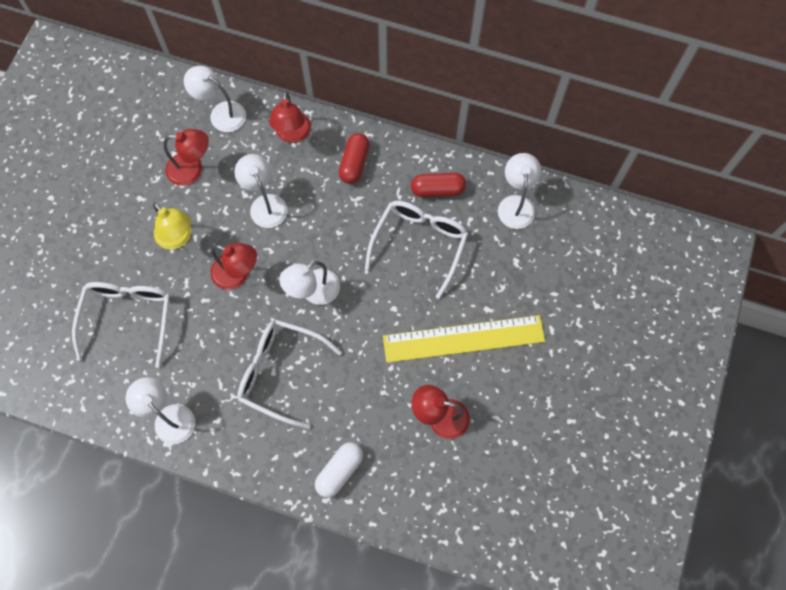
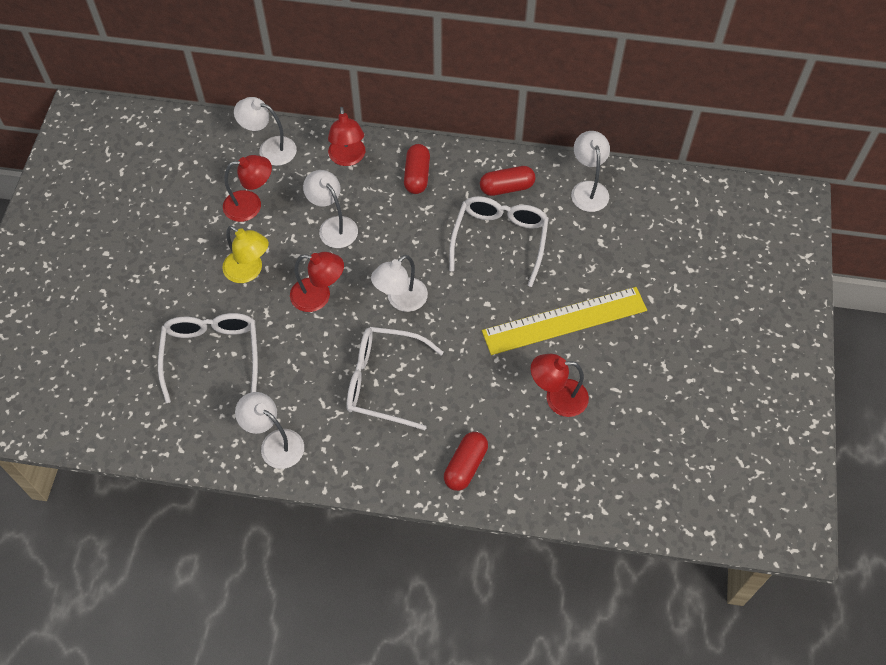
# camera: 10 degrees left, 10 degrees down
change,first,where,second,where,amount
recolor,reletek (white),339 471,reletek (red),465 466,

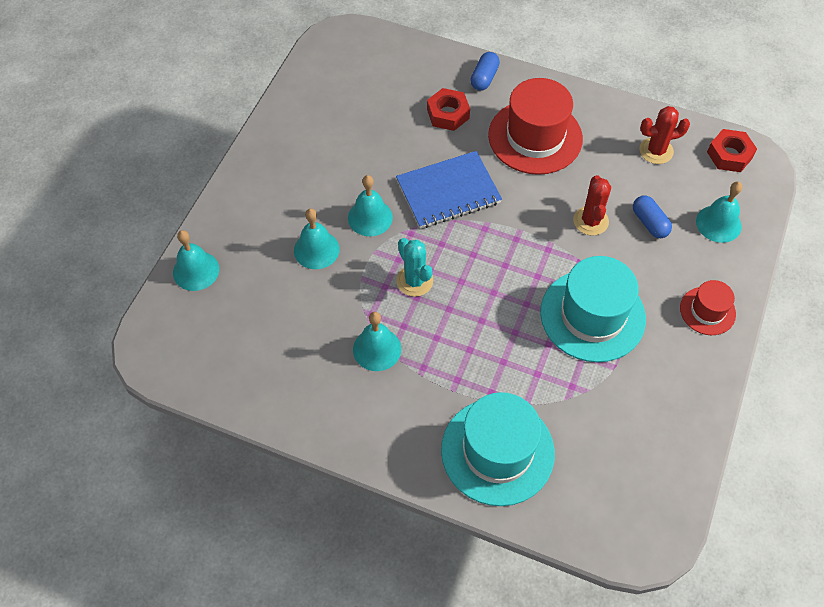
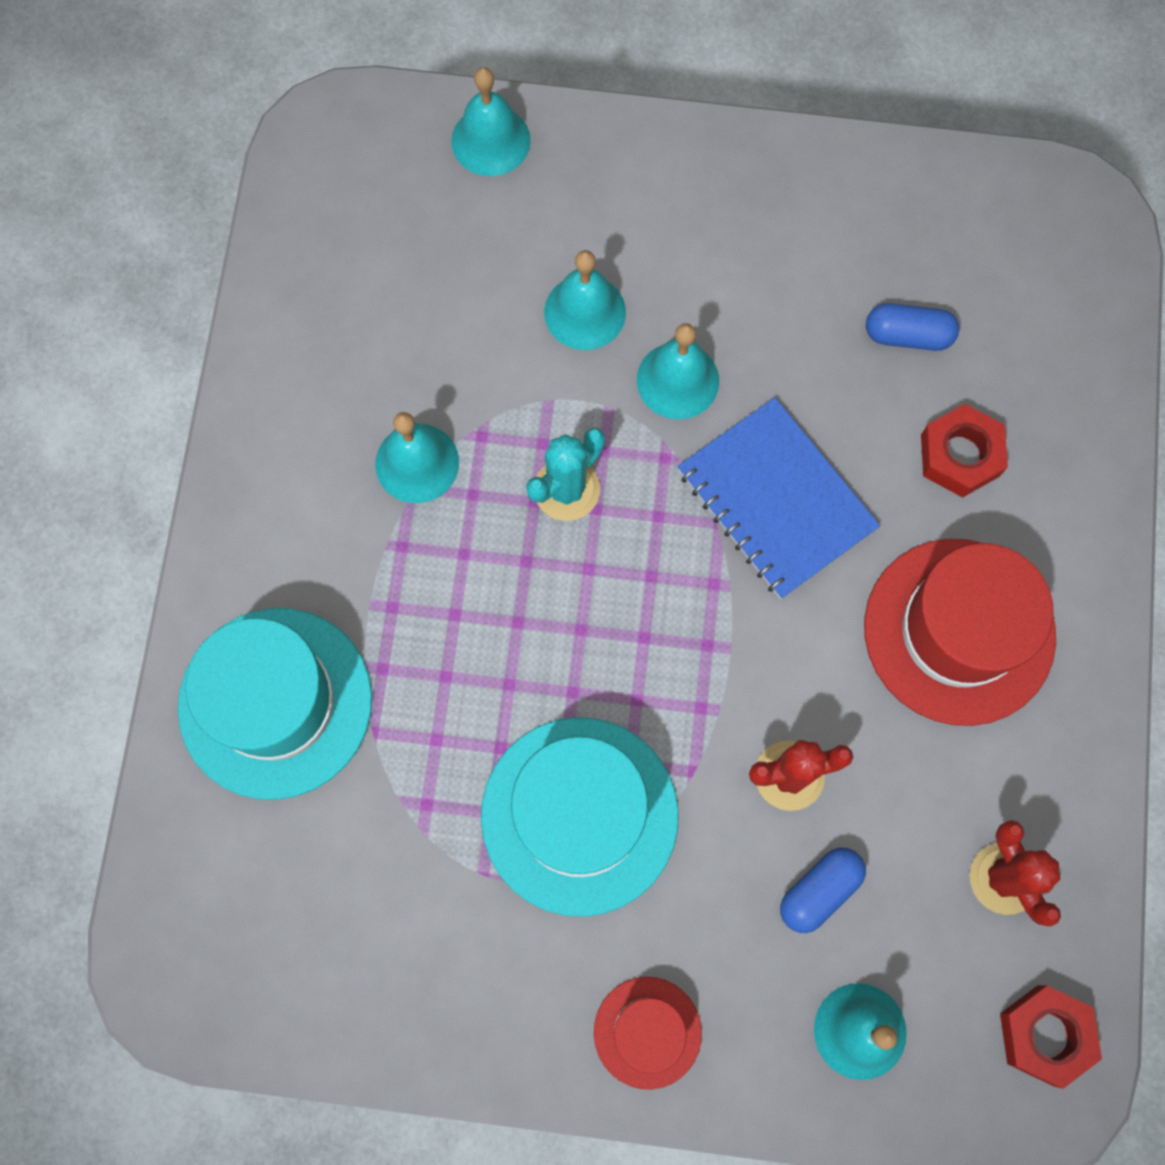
# camera: 75 degrees right, 15 degrees up
change,first,where,second,where,amount
move,reletek (blue),484 78,,907 335,

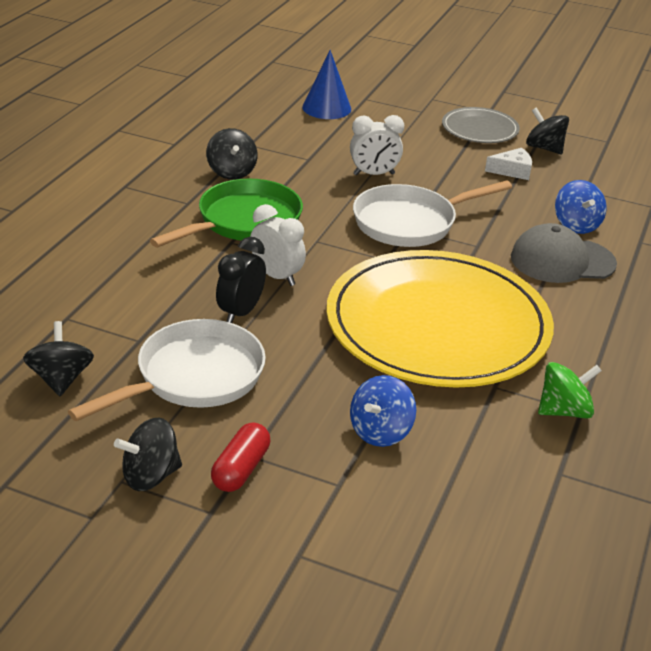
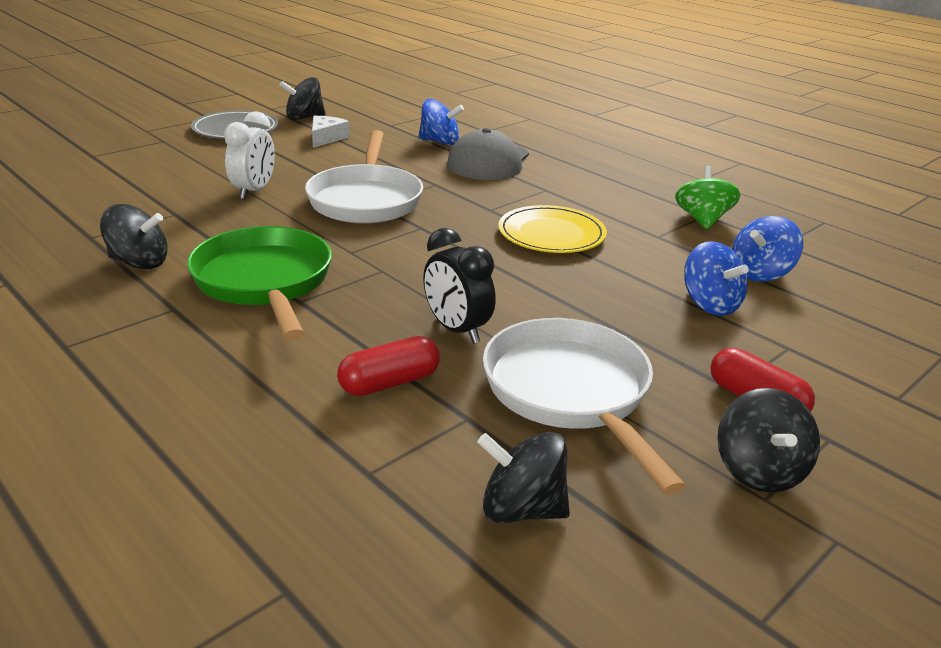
# camera: 65 degrees left, 5 degrees down
change,first,where,second,where,amount
delete,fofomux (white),276 276,,,
delete,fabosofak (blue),326 108,,,
resize,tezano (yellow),437 325,,551 234,x0.46
insert,,,reletek (red),389 383,
insert,,,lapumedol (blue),760 273,

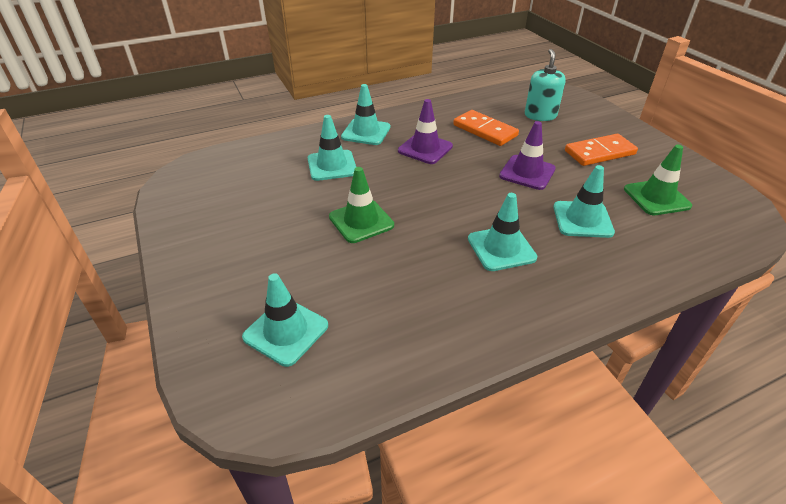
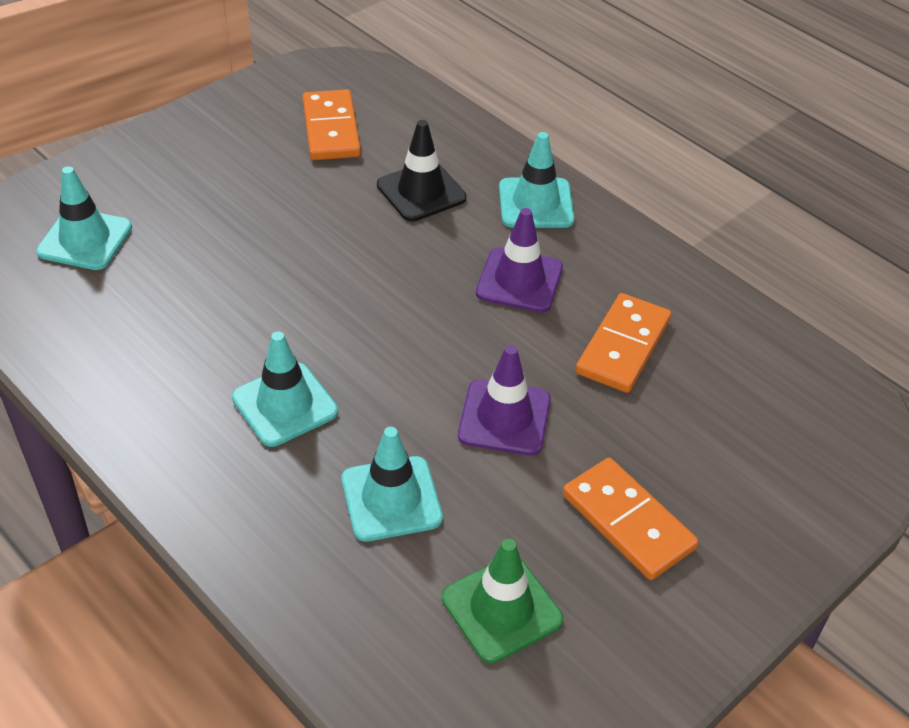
# camera: 70 degrees right, 5 degrees up
change,first,where,second,where,amount
recolor,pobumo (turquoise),332 165,pobumo (black),421 192,
delete,pobumo (green),361 221,,,
delete,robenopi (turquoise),540 115,,,
insert,,,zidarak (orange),331 129,

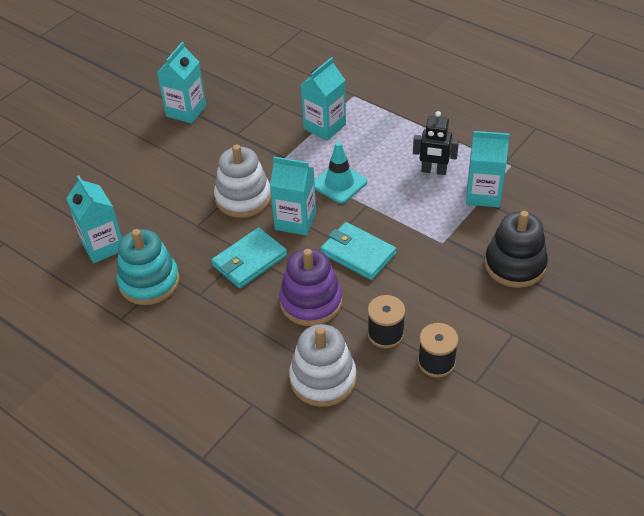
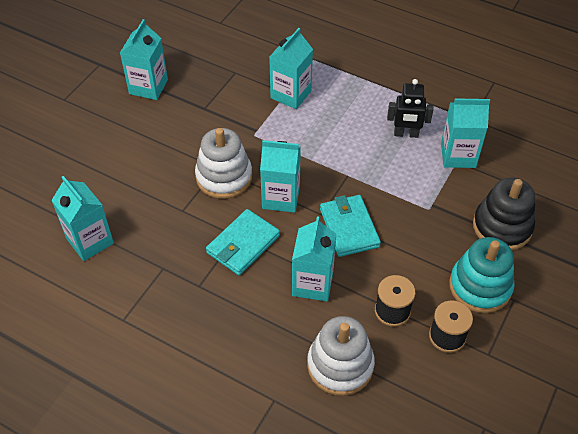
# camera: 10 degrees left, 5 degrees up
change,first,where,second,where,amount
move,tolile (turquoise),149 282,,480 286,
replace,tolile (purple),311 302,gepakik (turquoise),312 283,
delete,pobumo (turquoise),339 183,,,
rotate,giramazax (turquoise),358 253,,349 227,45 degrees clockwise

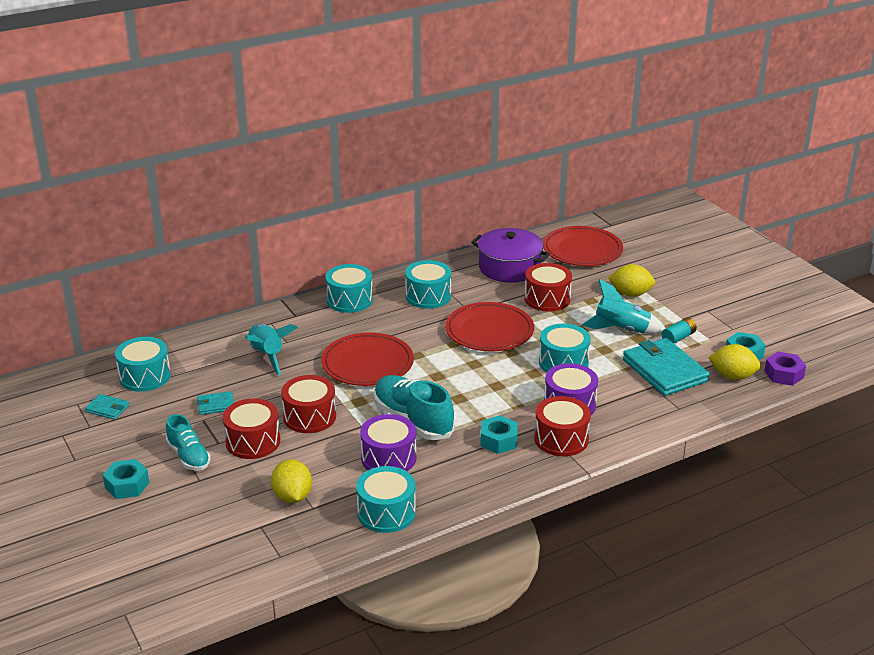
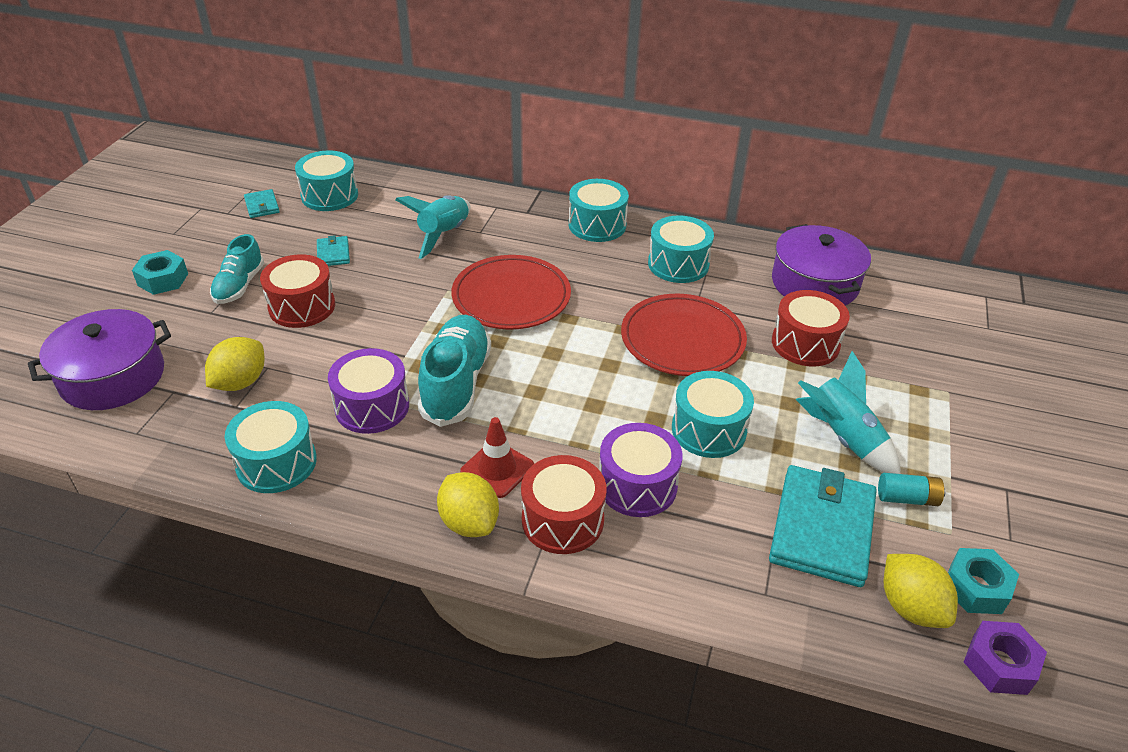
# camera: 45 degrees right, 10 degrees up
change,first,where,second,where,amount
rotate,giramazax (turquoise),215 405,,333 253,45 degrees clockwise
delete,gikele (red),309 417,,,
replace,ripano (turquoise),498 440,pobumo (red),497 469,
delete,tezano (red),582 250,,,
move,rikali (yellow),630 294,,469 522,
insert,,,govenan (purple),112 377,

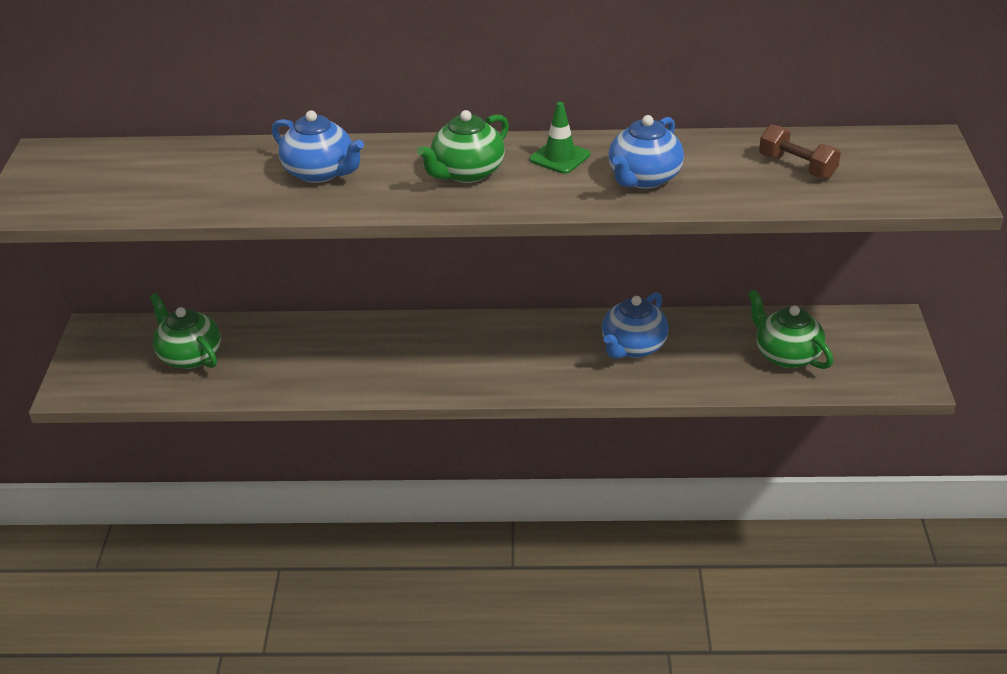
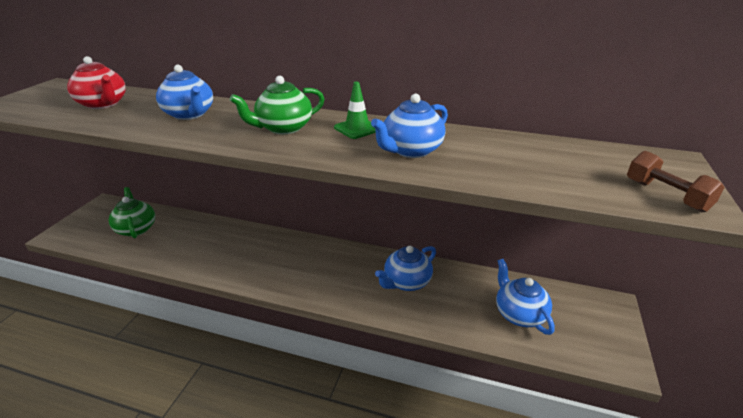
# camera: 15 degrees right, 5 degrees down
change,first,where,second,where,amount
recolor,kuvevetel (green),786 355,kuvevetel (blue),519 314,
move,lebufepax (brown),797 166,,666 195,
insert,,,kuvevetel (red),103 104,

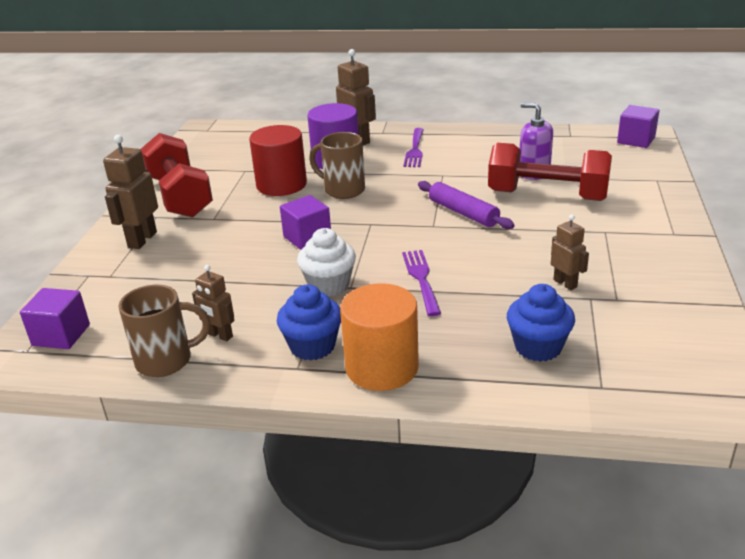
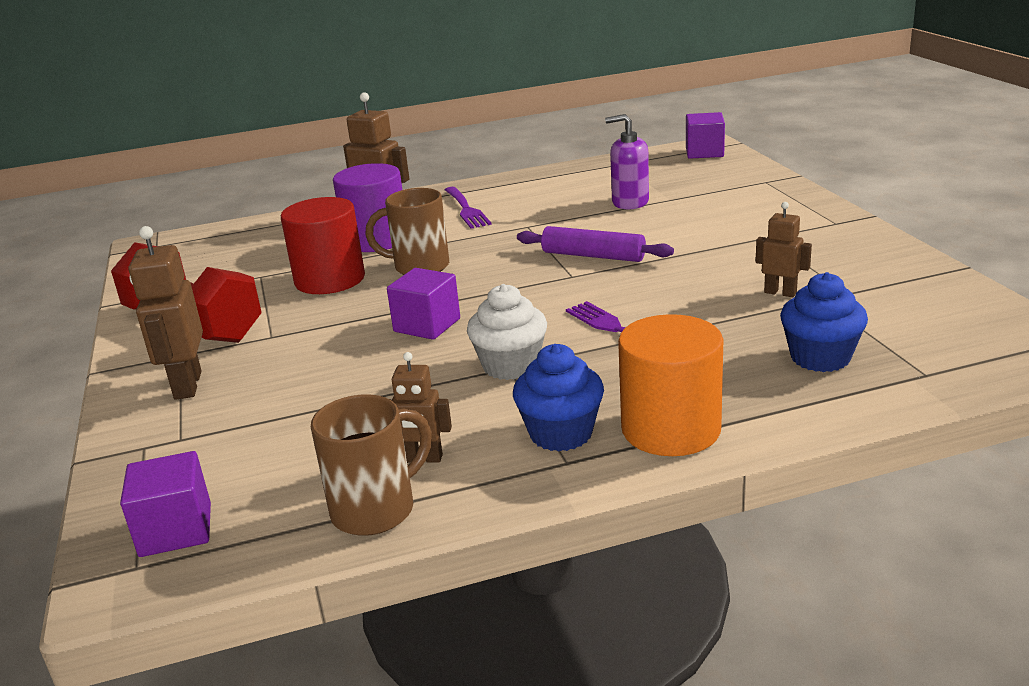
# camera: 25 degrees left, 5 degrees down
change,first,where,second,where,amount
delete,lebufepax (red),547 195,,,

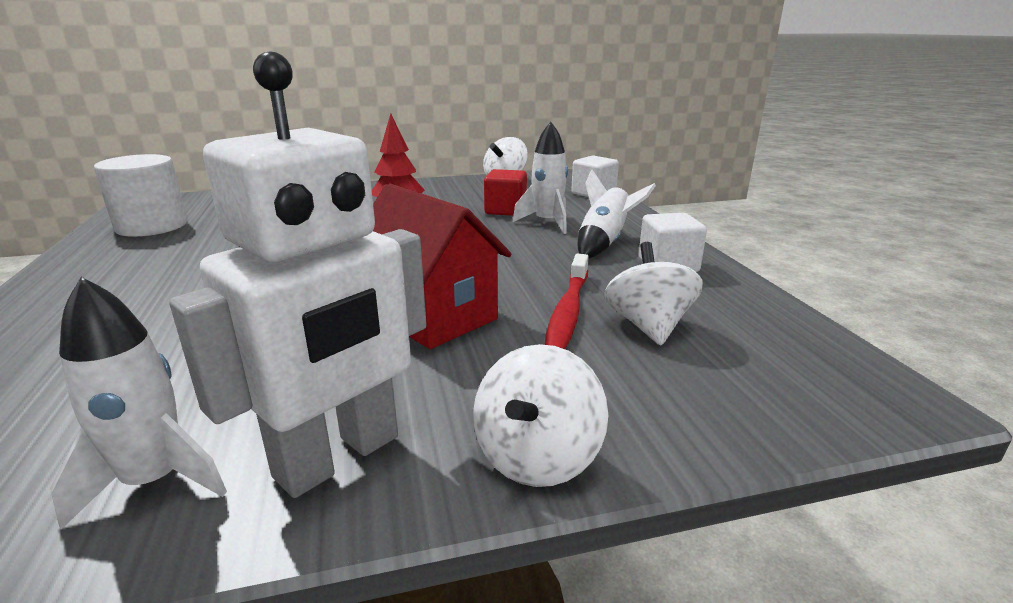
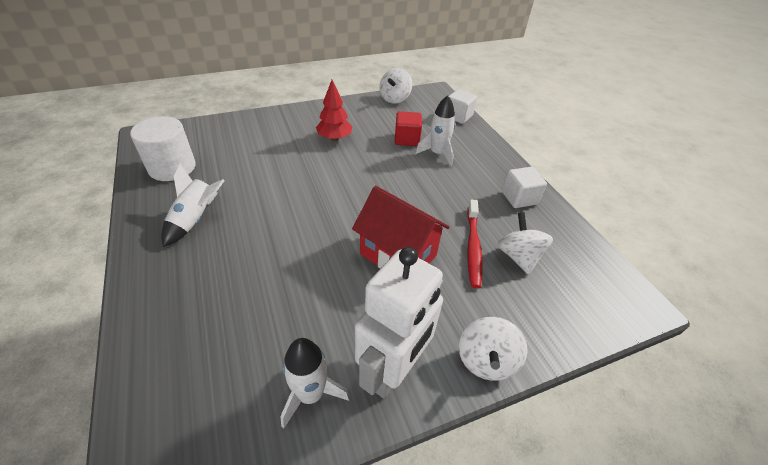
# camera: 10 degrees left, 20 degrees up
change,first,where,second,where,amount
move,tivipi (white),604 243,,195 219,

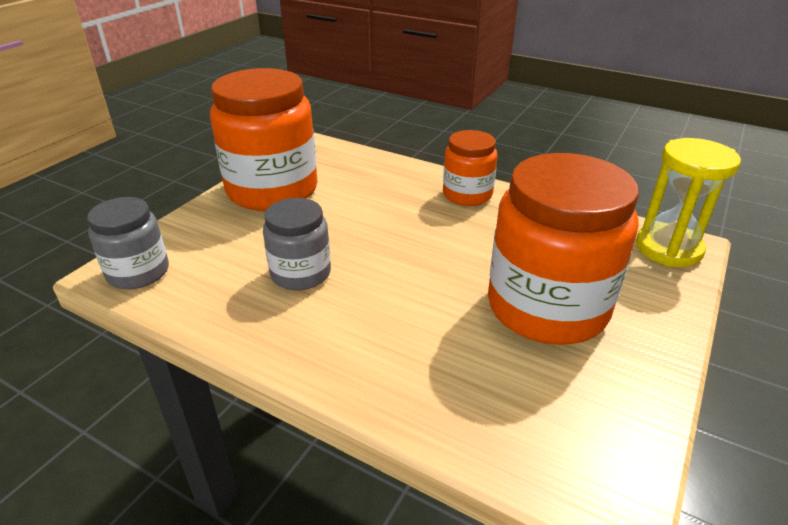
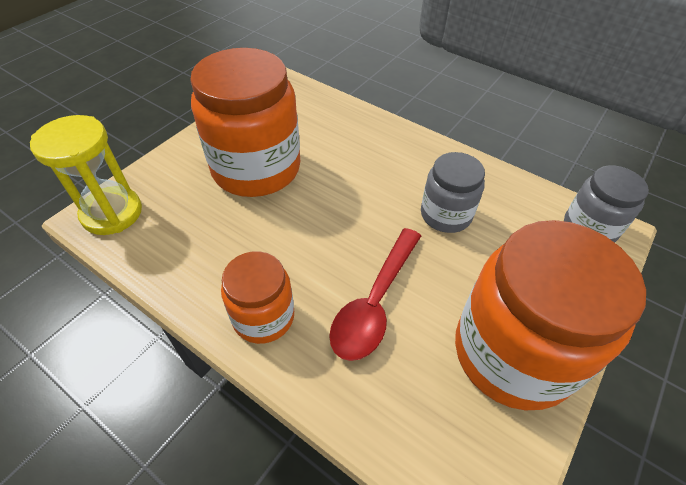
# camera: 175 degrees left, 15 degrees up
change,first,where,second,where,amount
insert,,,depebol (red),375 302,

